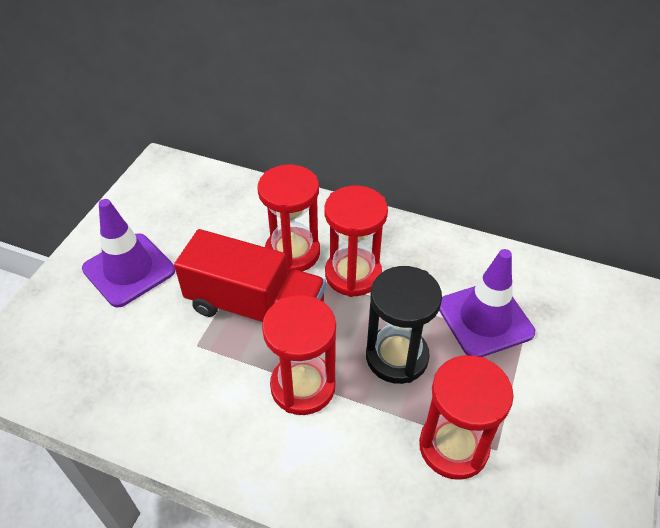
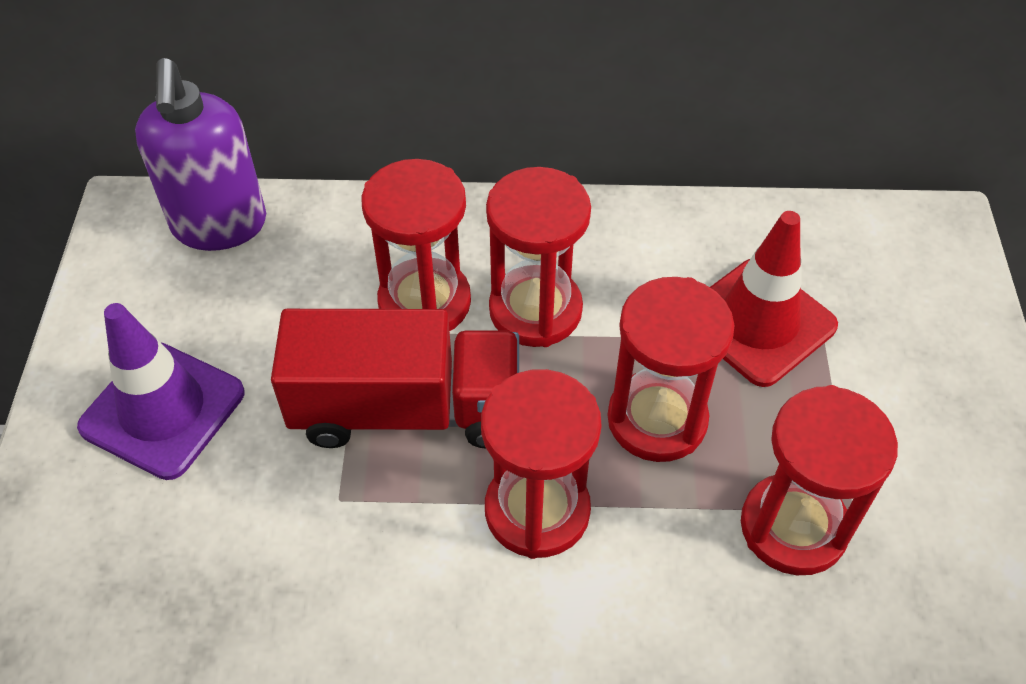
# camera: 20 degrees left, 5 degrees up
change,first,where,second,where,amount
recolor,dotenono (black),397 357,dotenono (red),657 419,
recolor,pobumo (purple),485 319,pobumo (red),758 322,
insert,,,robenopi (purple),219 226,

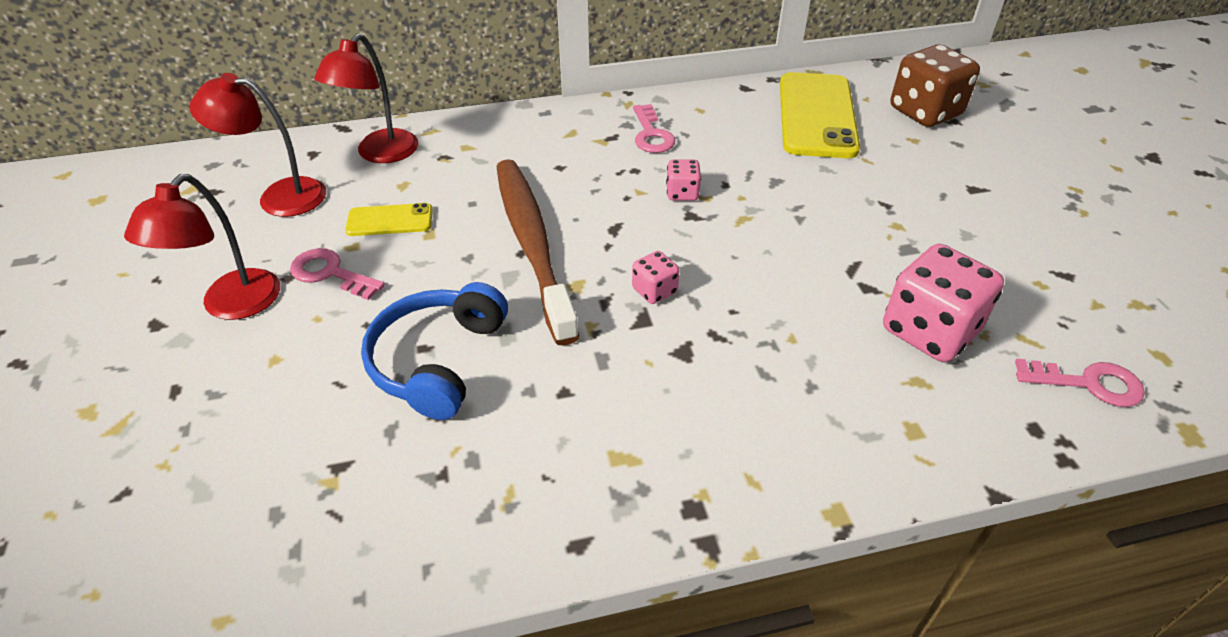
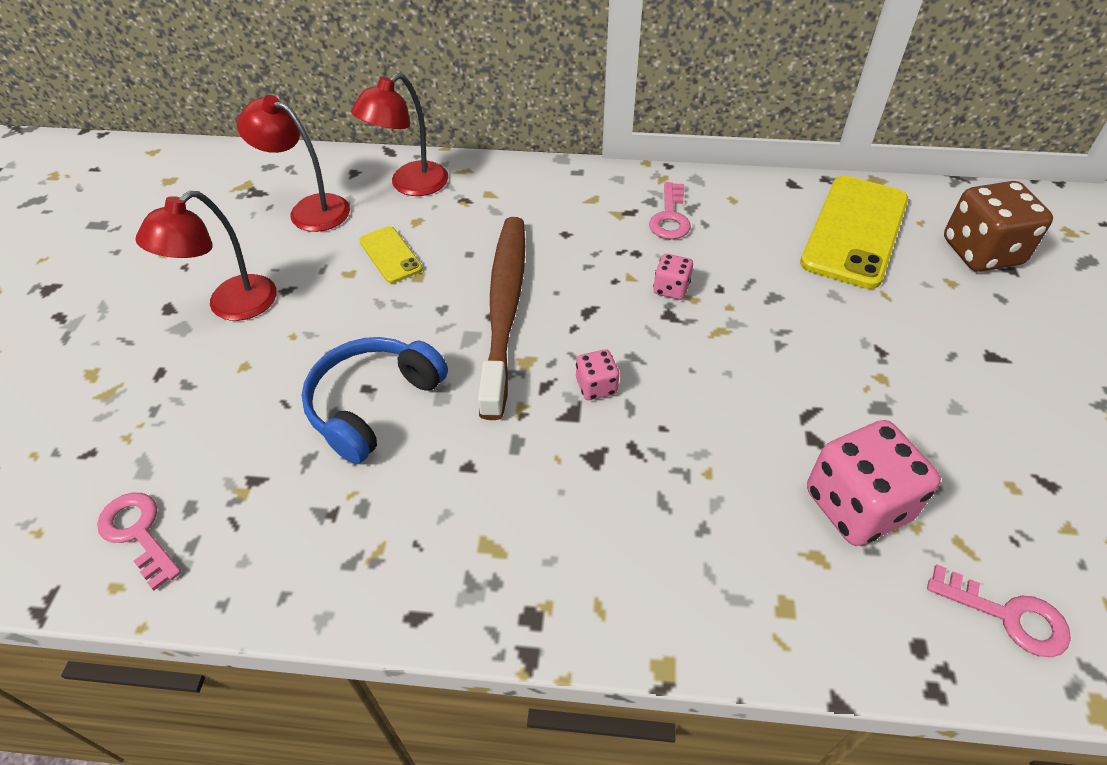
# camera: 20 degrees right, 5 degrees up
change,first,where,second,where,amount
move,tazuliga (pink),331 273,,138 533,
rotate,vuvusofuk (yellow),390 220,,390 255,45 degrees clockwise

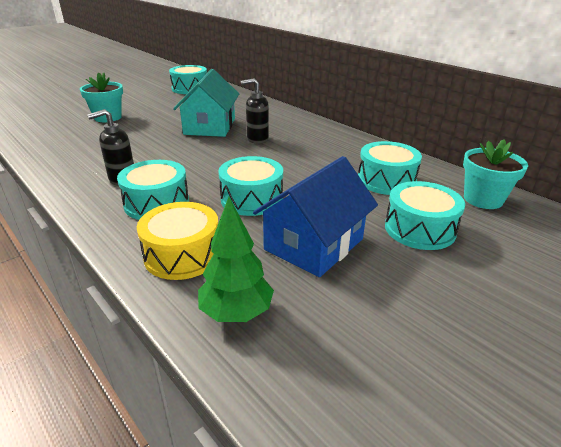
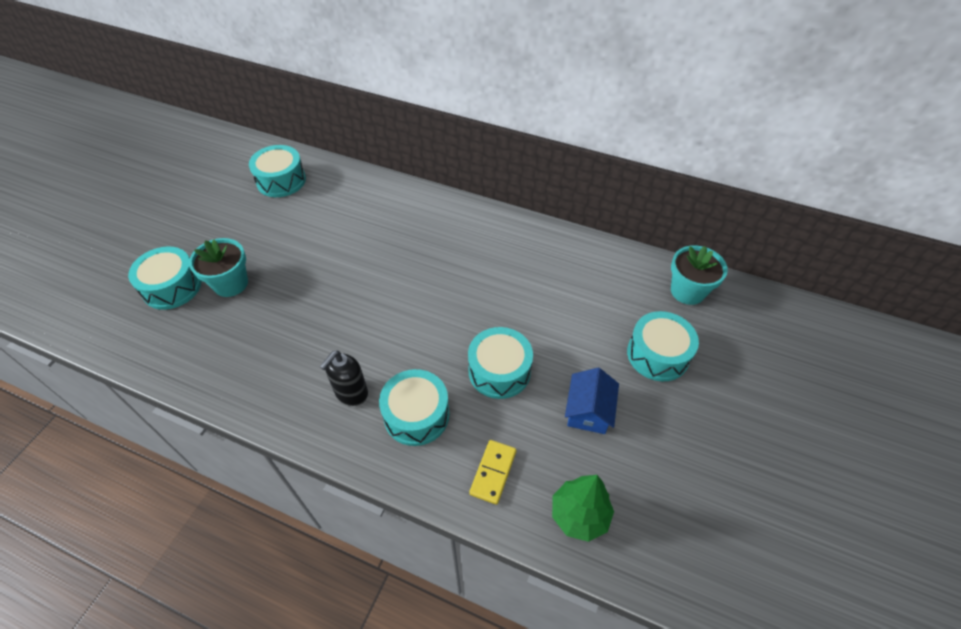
# camera: 25 degrees left, 20 degrees up
change,first,where,second,where,amount
replace,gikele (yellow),182 254,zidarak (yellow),493 472,
delete,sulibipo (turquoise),210 126,,,
delete,robenopi (black),257 139,,,
resize,sulibipo (blue),314 244,,588 411,x0.62
move,gikele (turquoise),386 180,,172 287,

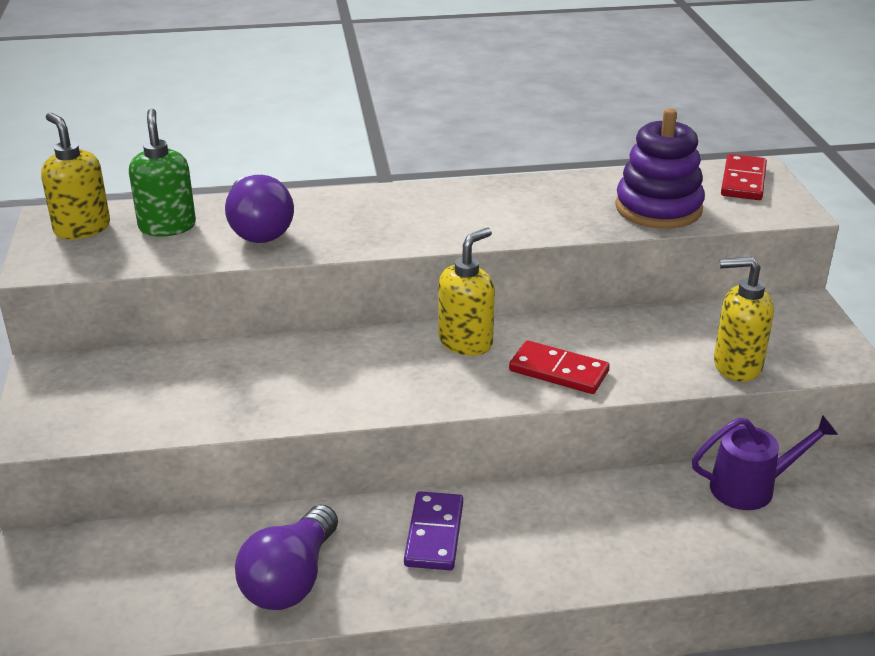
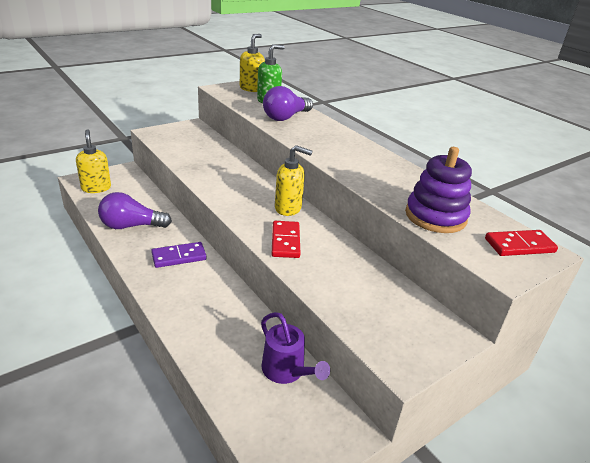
# camera: 60 degrees right, 0 degrees up
change,first,where,second,where,amount
move,robenopi (yellow),736 365,,96 188,

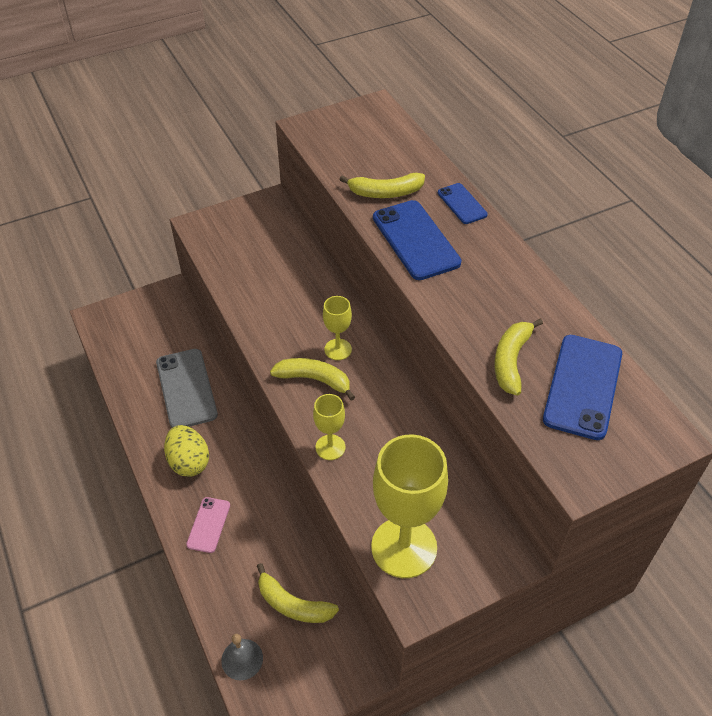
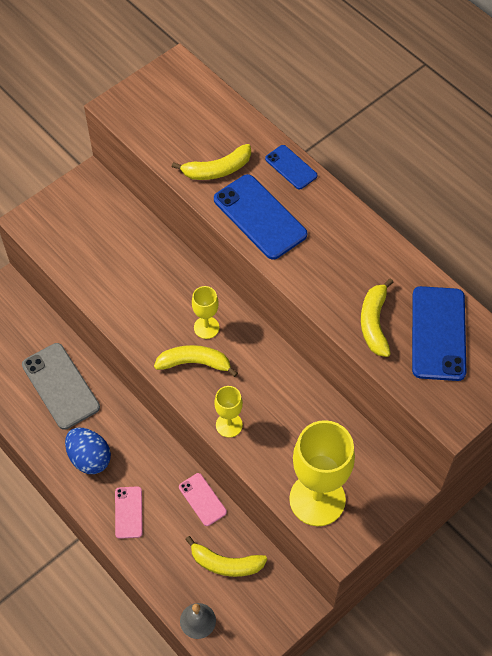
# camera: 15 degrees left, 10 degrees up
change,first,where,second,where,amount
recolor,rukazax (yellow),189 462,rukazax (blue),89 458,
insert,,,vuvusofuk (pink),202 499,

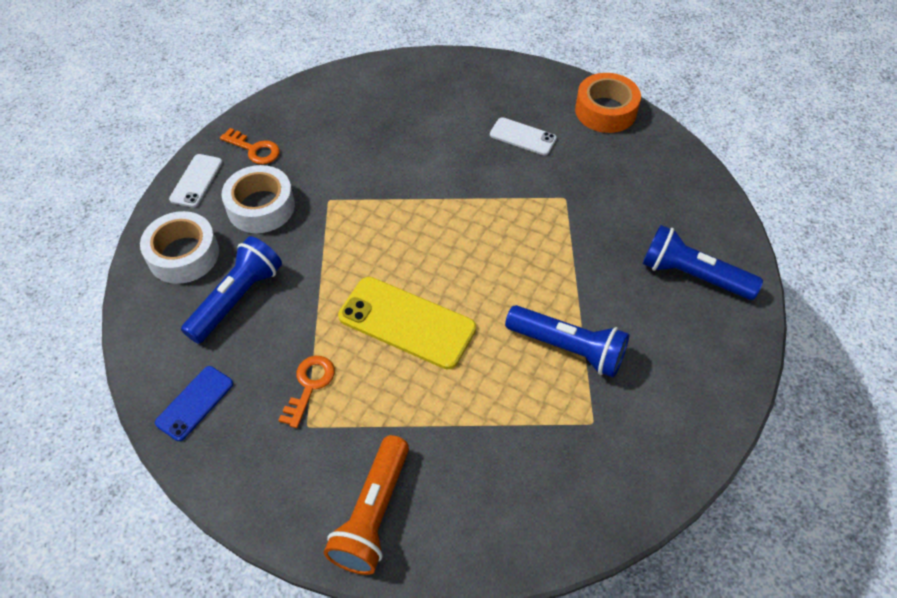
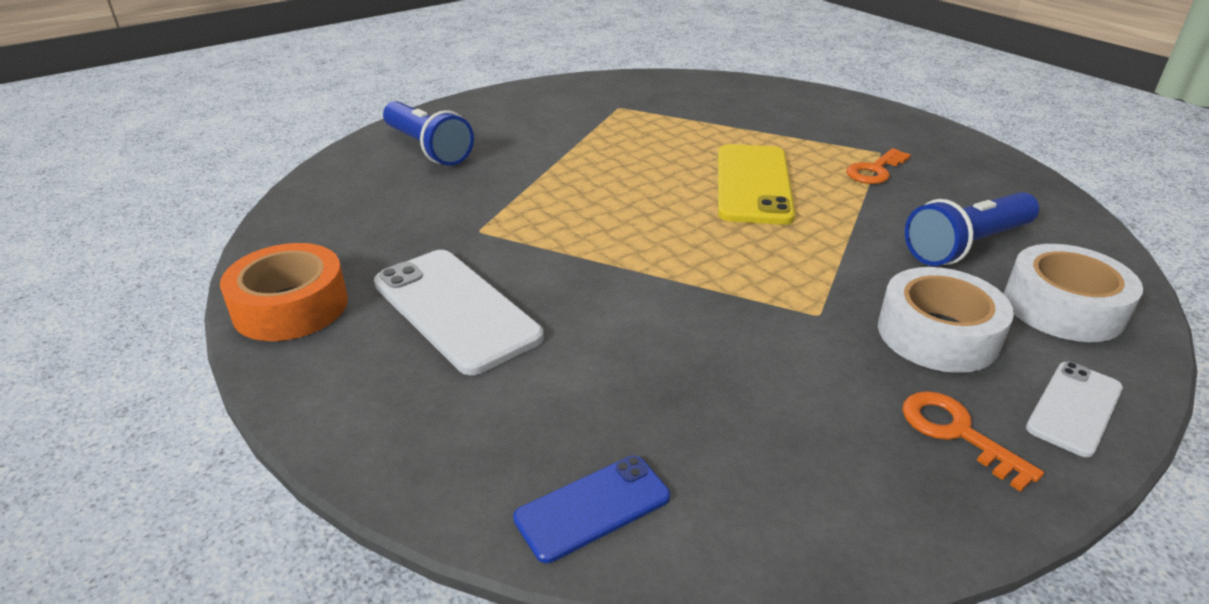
# camera: 155 degrees left, 20 degrees down
change,first,where,second,where,amount
move,vuvusofuk (blue),195 403,,593 508,
delete,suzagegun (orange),373 514,,,
rotate,vuvusofuk (yellow),407 322,,753 184,45 degrees clockwise
resize,vuvusofuk (white),522 137,,456 309,x1.76
delete,suzagegun (blue),568 348,,,

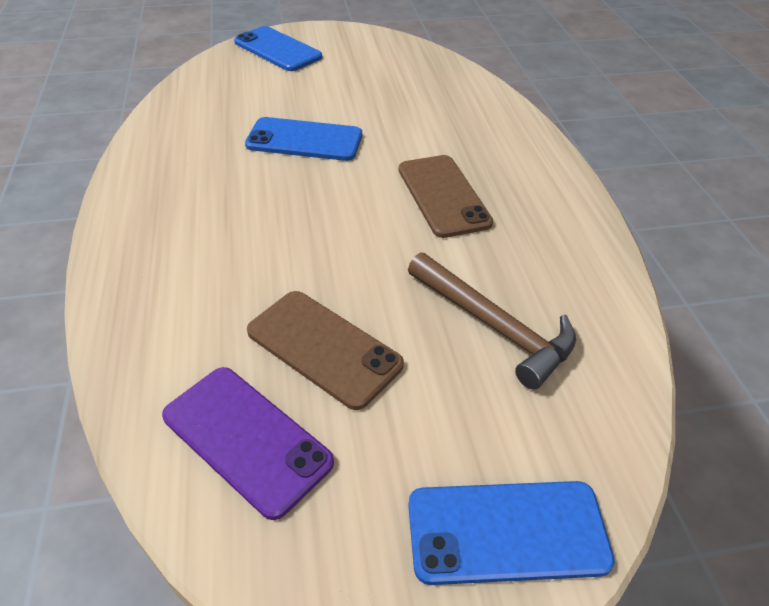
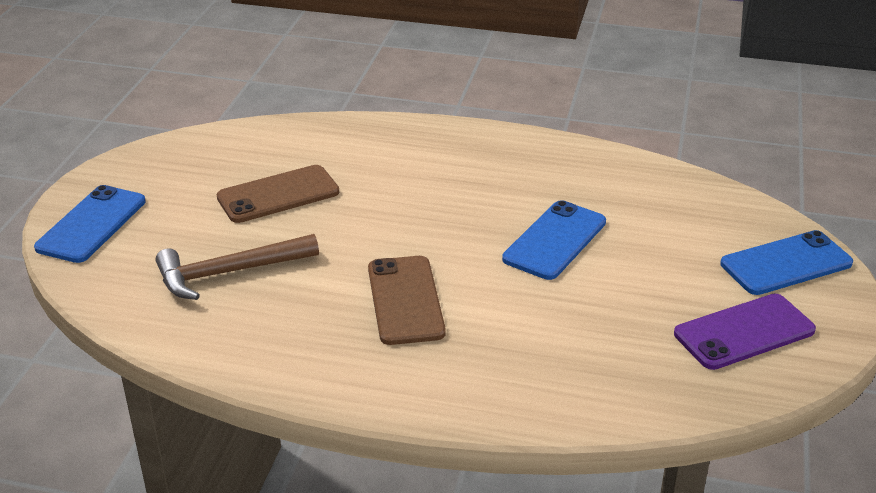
# camera: 115 degrees right, 10 degrees down
change,first,where,second,where,amount
move,vuvusofuk (purple),246 439,,744 332,
rotate,vuvusofuk (brown),443 196,,405 300,75 degrees clockwise

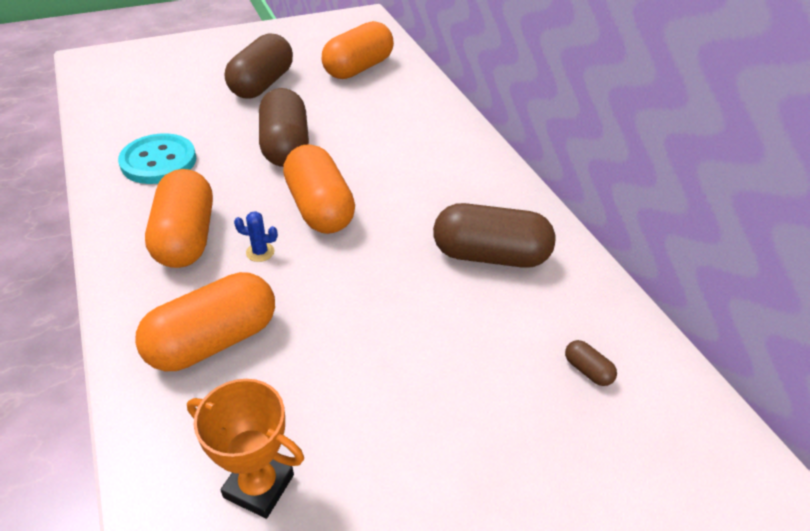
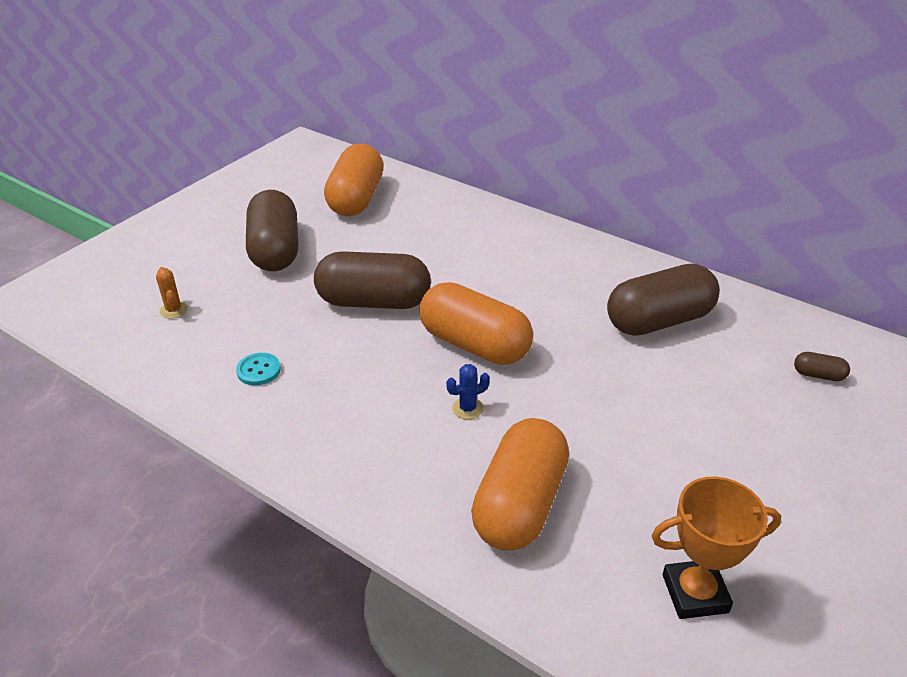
# camera: 30 degrees left, 5 degrees down
change,first,where,second,where,amount
resize,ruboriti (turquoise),158 161,,258 370,x0.48
delete,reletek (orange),186 237,,,
rotate,reletek (brown),285 146,,374 301,45 degrees counterclockwise
insert,,,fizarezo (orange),174 310,

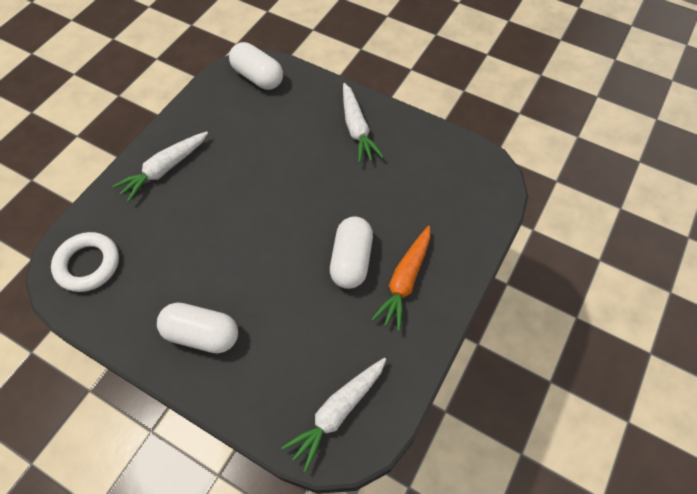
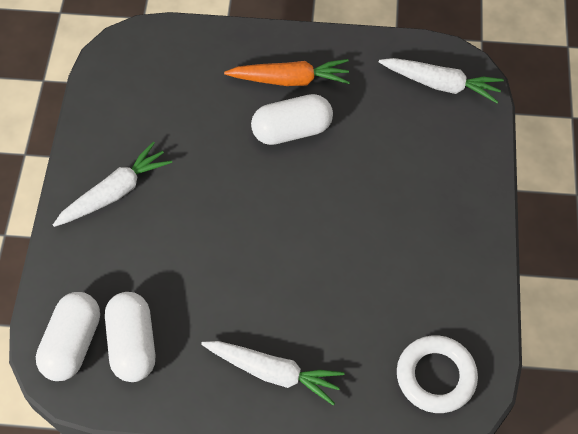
# camera: 115 degrees left, 0 degrees up
change,first,where,second,where,amount
move,reletek (white),202 334,,132 344,

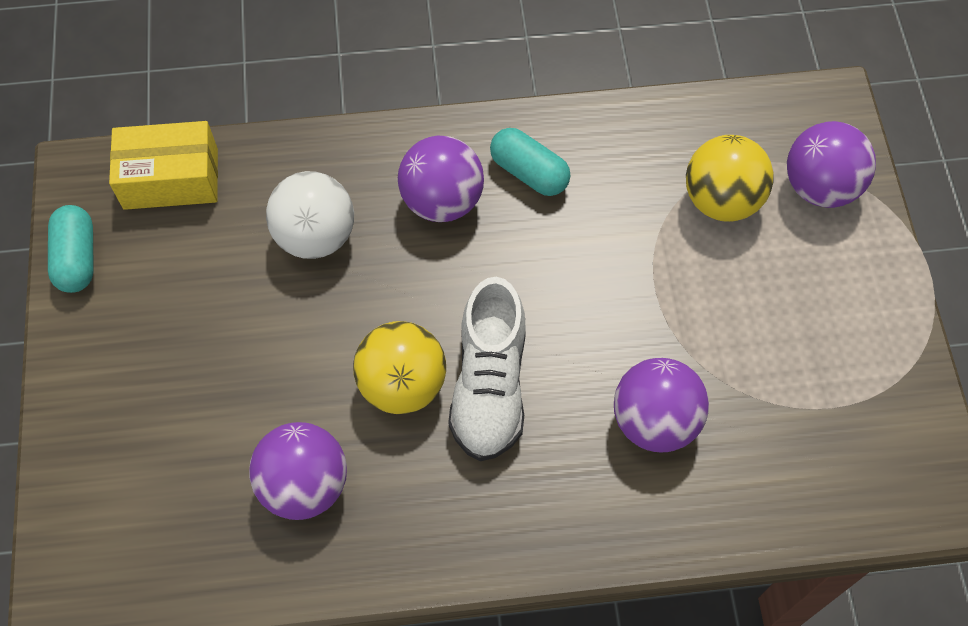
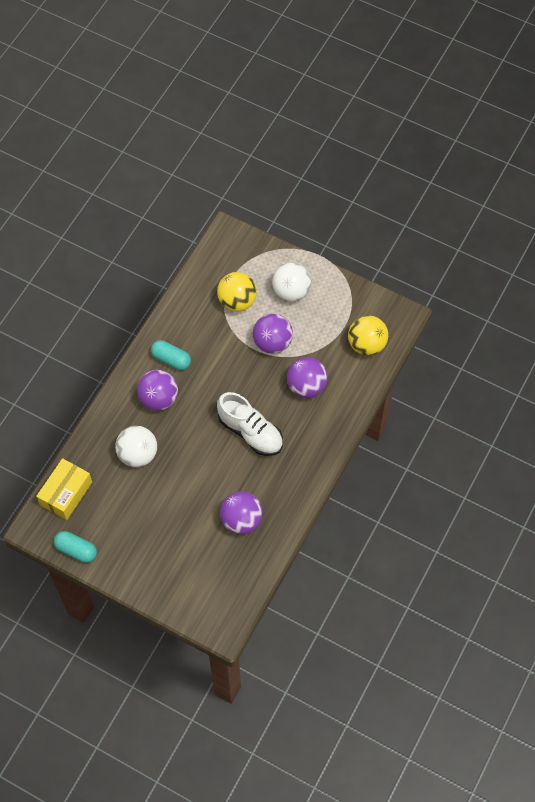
# camera: 55 degrees left, 0 degrees up
change,first,where,second,where,amount
move,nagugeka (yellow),402 384,,366 344,
rotate,reletek (turquoise),529 172,,171 359,45 degrees clockwise
move,nagugeka (purple),820 187,,272 342,
insert,,,nagugeka (white),291 291,

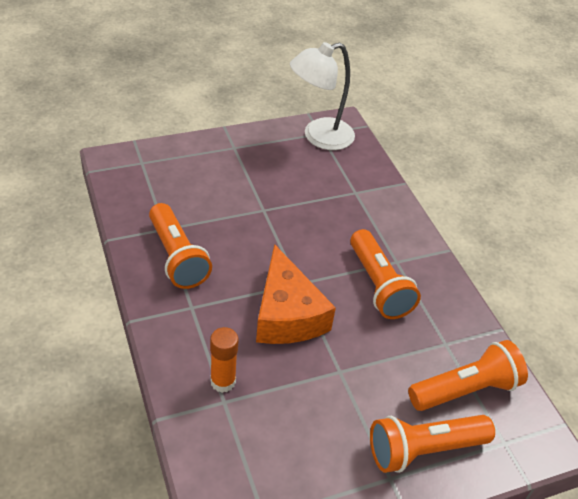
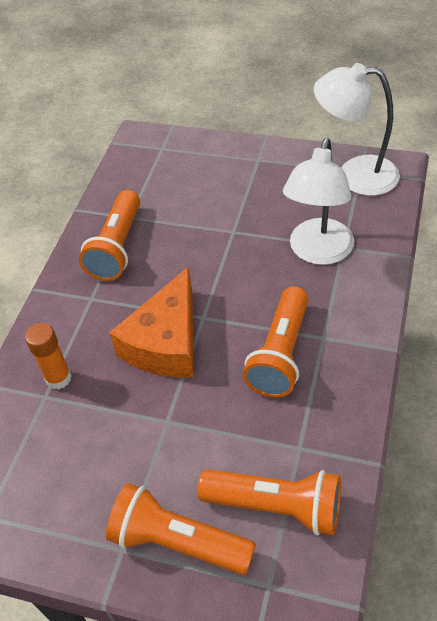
# camera: 45 degrees right, 5 degrees up
change,first,where,second,where,amount
insert,,,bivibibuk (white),318 252,

